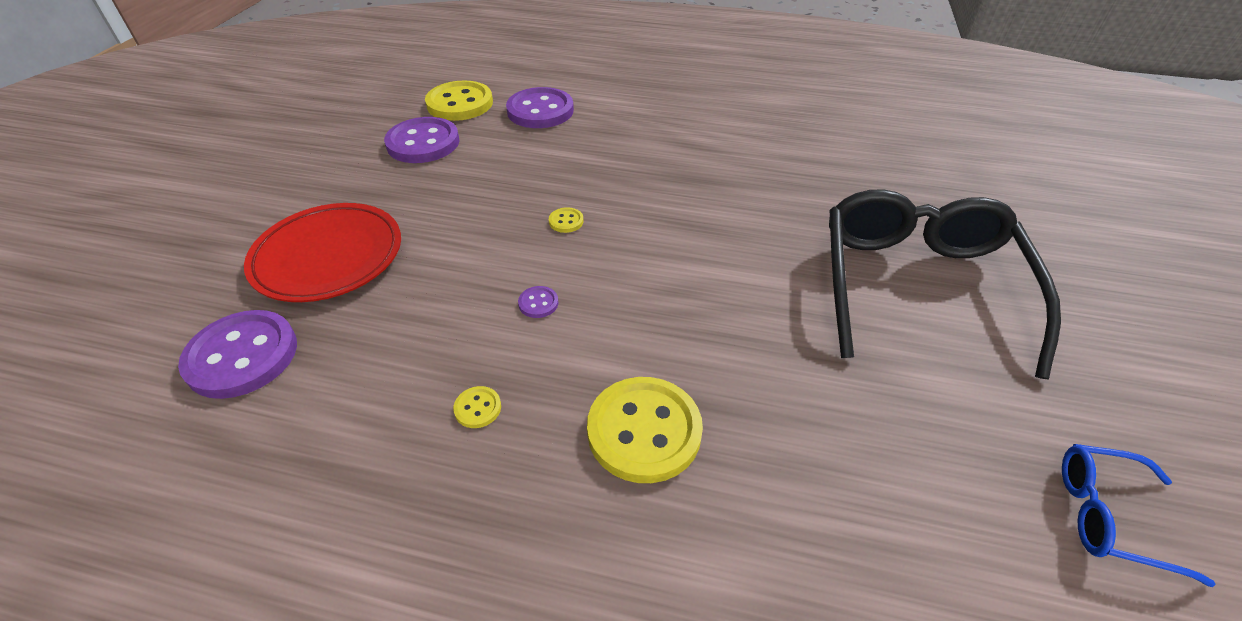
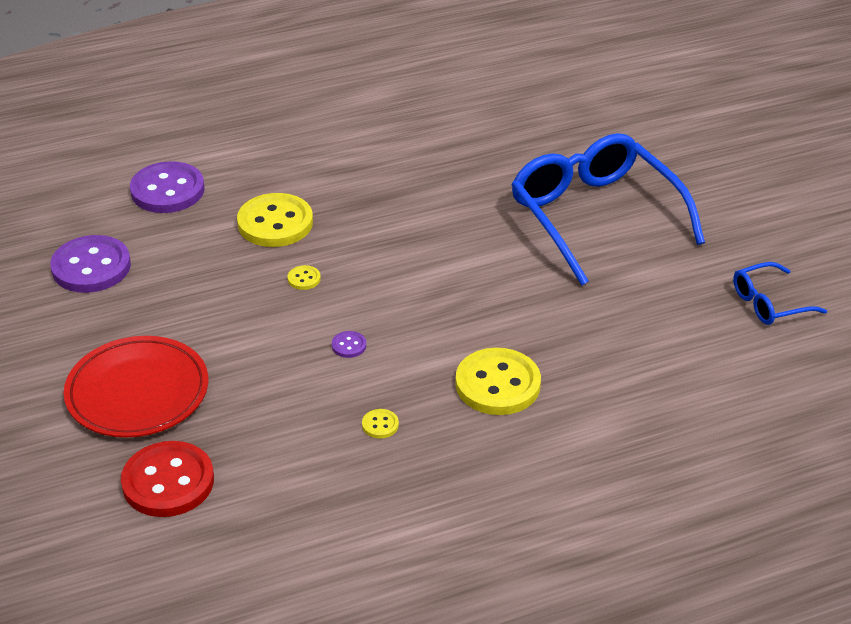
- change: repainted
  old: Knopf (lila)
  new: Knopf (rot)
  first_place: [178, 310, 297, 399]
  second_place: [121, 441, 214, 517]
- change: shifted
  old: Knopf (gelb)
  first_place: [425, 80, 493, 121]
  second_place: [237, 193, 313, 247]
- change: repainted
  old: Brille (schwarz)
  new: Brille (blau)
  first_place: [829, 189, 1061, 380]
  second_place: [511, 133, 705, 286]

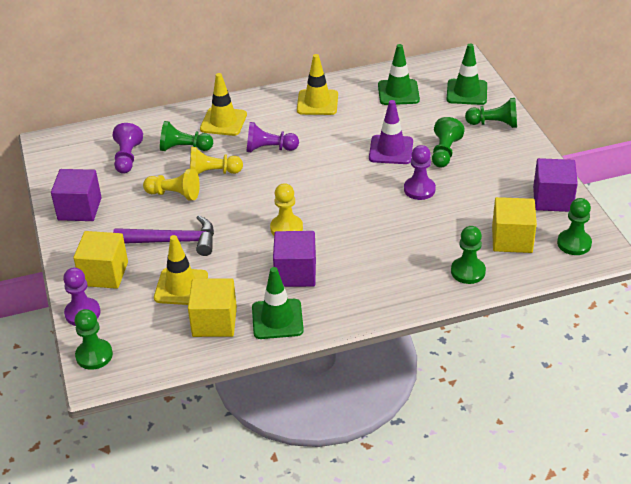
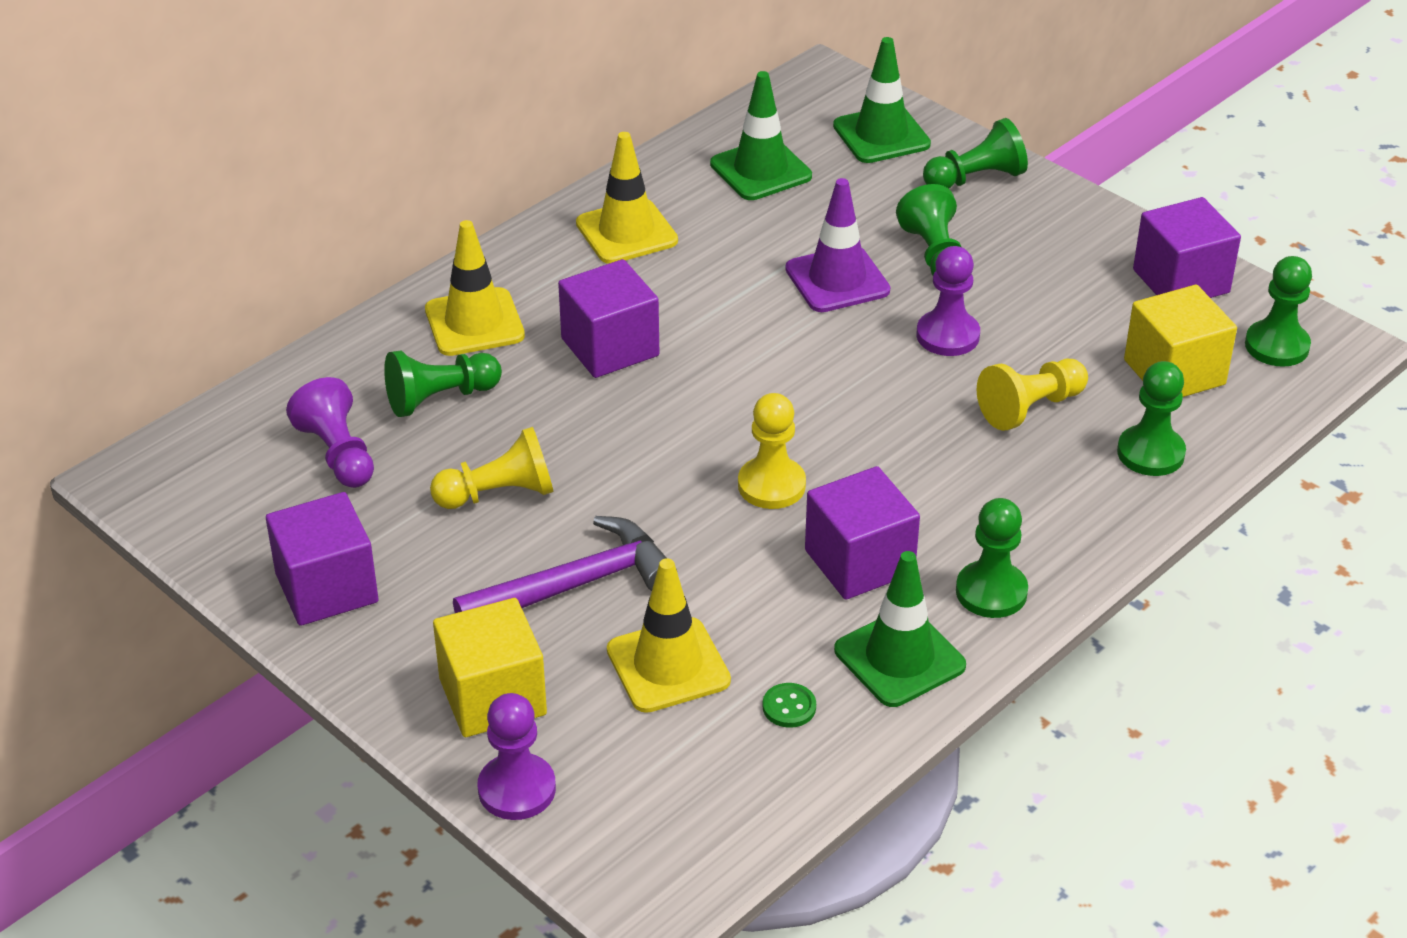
- change: shifted
  old: Bauer (grün)
  first_place: [74, 309, 113, 370]
  second_place: [956, 498, 1028, 618]
- change: swapped
  old: Kubus (gelb)
  new: Knopf (grün)
  first_place: [188, 278, 237, 337]
  second_place: [763, 683, 816, 728]
- change: shifted
  old: Bauer (gelb)
  first_place: [190, 147, 243, 174]
  second_place: [977, 359, 1088, 431]
- change: swapped
  old: Bauer (lila)
  new: Kubus (lila)
  first_place: [246, 122, 299, 152]
  second_place: [558, 259, 659, 378]

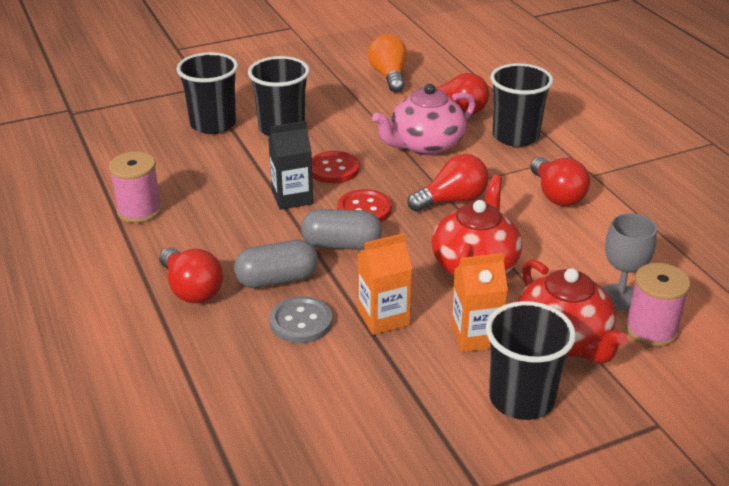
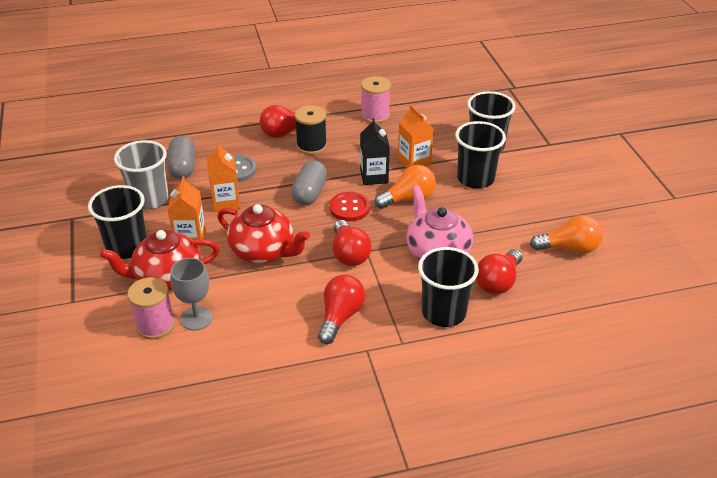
- change: shifted
  old: Kapsel (grau)
  first_place: [234, 240, 318, 288]
  second_place: [167, 136, 195, 179]
- change: swapped
  old: Knopf (rot)
  new: Glühbirne (orange)
  first_place: [312, 151, 359, 184]
  second_place: [374, 165, 436, 209]
- change: rotated
  old: Glühbirne (rot)
  first_place: [530, 157, 590, 206]
  second_place: [318, 274, 365, 344]
  degrees: 120
- change: new
  new: Becher (grau)
  second_place: [114, 140, 169, 210]
- change: new
  new: Garnrolle (schwarz)
  second_place: [295, 105, 327, 155]
- change: new
  new: Getränkekarton (orange)
  second_place: [398, 105, 434, 168]

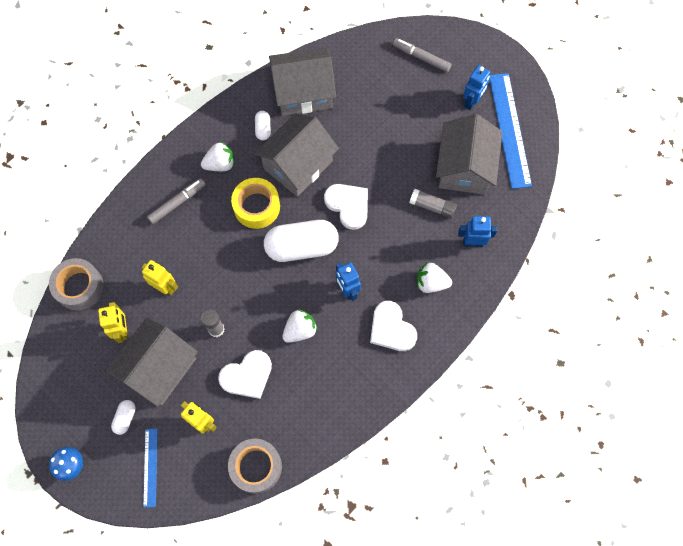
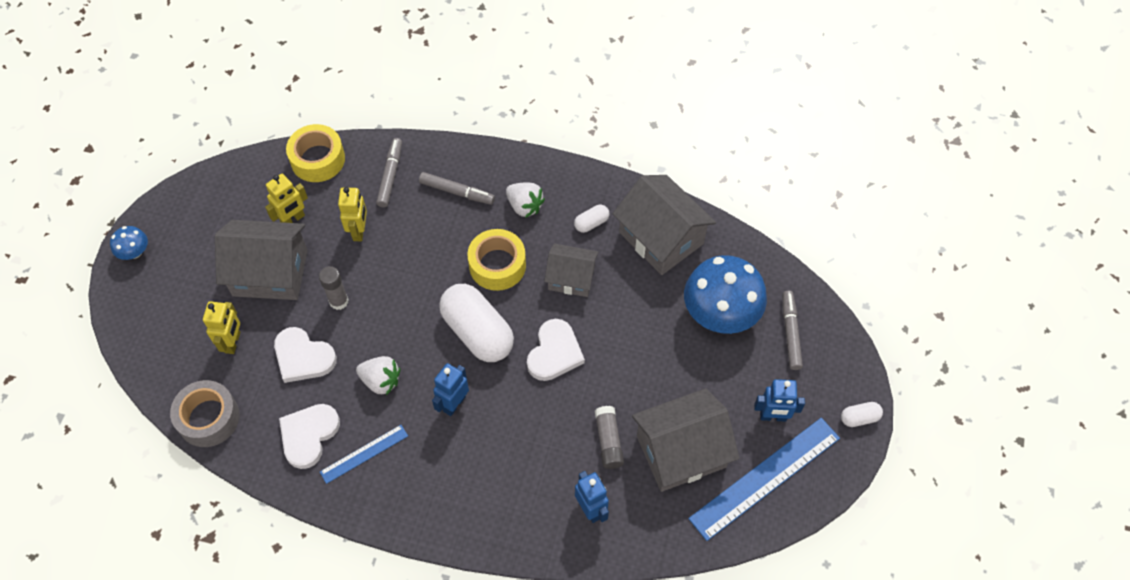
- change: repainted
  old: Klebeband (grau)
  new: Klebeband (gelb)
  first_place: [49, 258, 104, 311]
  second_place: [286, 124, 345, 182]
- change: shifted
  old: Kapsel (weiß)
  first_place: [111, 400, 136, 435]
  second_place: [841, 402, 883, 427]
- change: shifted
  old: Lineal (blau)
  first_place: [143, 428, 158, 508]
  second_place: [320, 425, 408, 484]
- change: scaled
  old: Haus (grau)
  first_place: [254, 113, 339, 197]
  second_place: [544, 243, 599, 297]
  factor: 0.61
- change: shifted
  old: Herz (weiß)
  first_place: [370, 301, 417, 351]
  second_place: [279, 404, 340, 469]
- change: gone
  old: Erdbeere (weiß)
  first_place: [417, 263, 452, 293]
- change: new
  new: Filzstift (grau)
  second_place: [376, 138, 402, 207]
- change: new
  new: Pilz (blau)
  second_place: [684, 255, 767, 334]

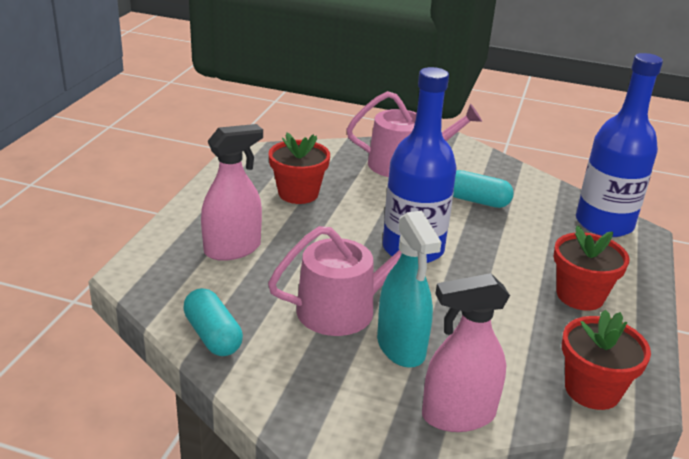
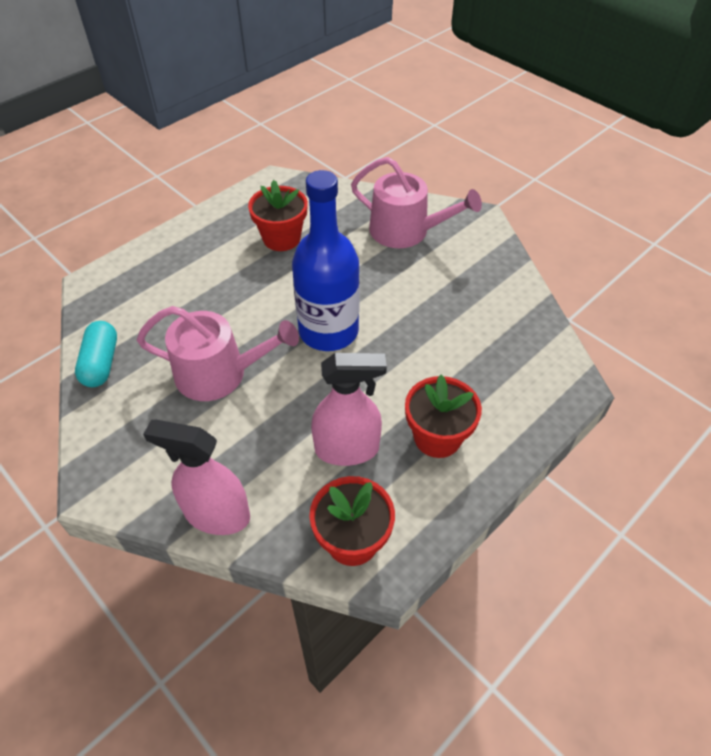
- change: shifted
  old: Sprühflasche (rosa)
  first_place: [201, 124, 263, 261]
  second_place: [311, 353, 387, 466]
- change: gone
  old: Sprühflasche (türkis)
  first_place: [377, 211, 442, 368]
- change: gone
  old: Kapsel (türkis)
  first_place: [453, 170, 514, 208]
- change: gone
  old: Flasche (blau)
  first_place: [576, 53, 663, 237]

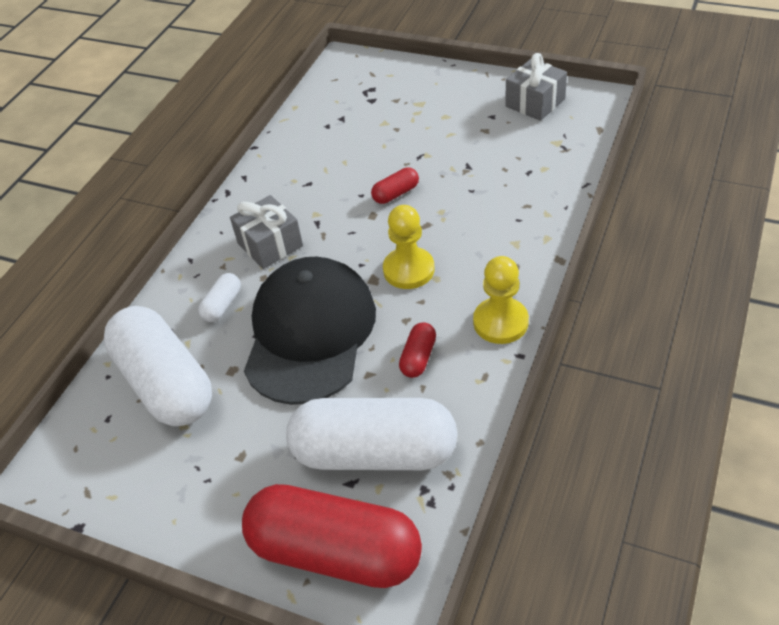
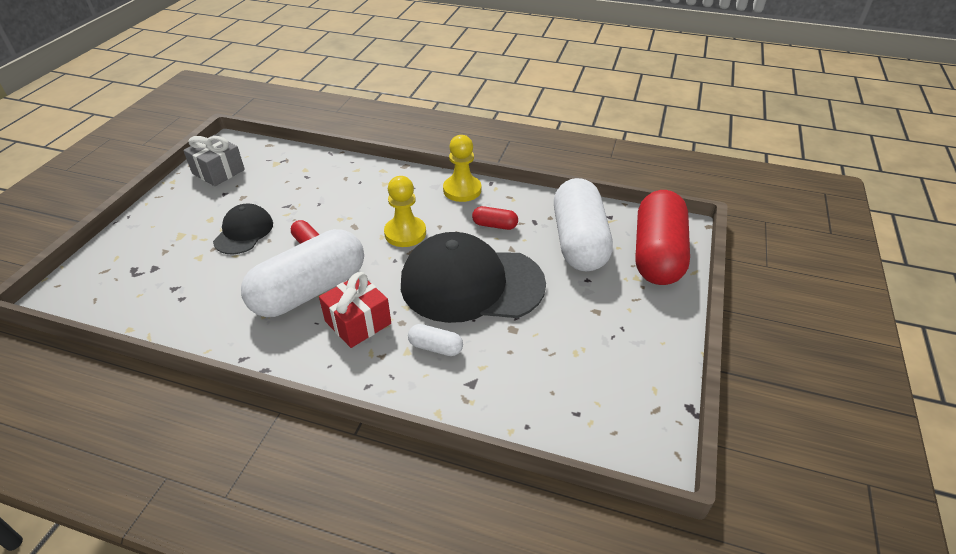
- change: shifted
  old: Kapsel (weiß)
  first_place: [104, 306, 212, 426]
  second_place: [241, 229, 364, 317]
- change: repainted
  old: Geschenk (grau)
  new: Geschenk (rot)
  first_place: [230, 195, 303, 269]
  second_place: [319, 272, 391, 348]
- change: new
  new: Kappe (schwarz)
  second_place: [213, 204, 273, 254]

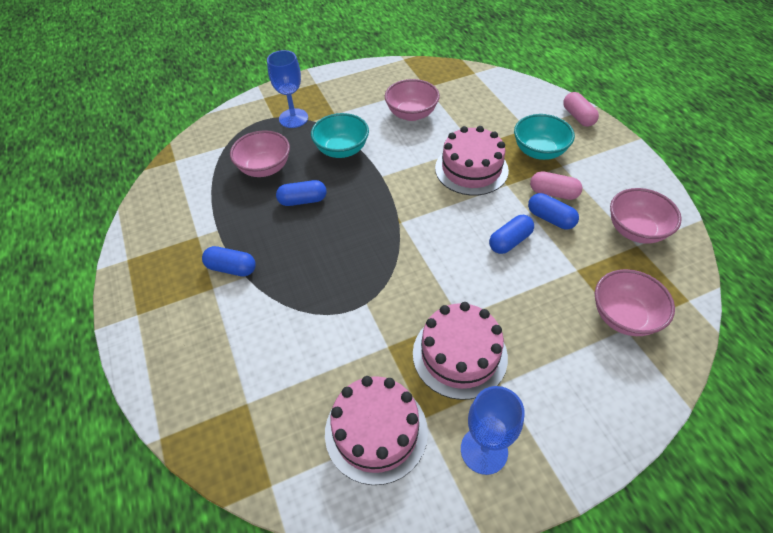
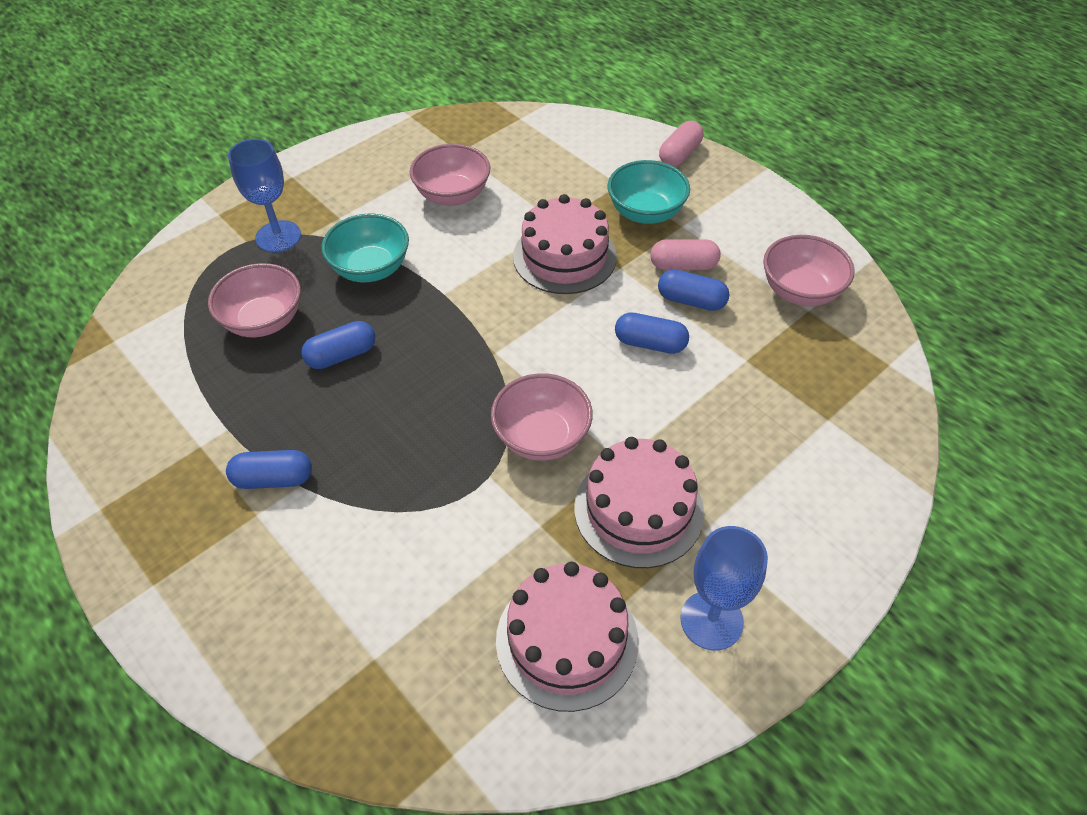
- change: rotated
  old: Kapsel (blau)
  first_place: [489, 215, 534, 254]
  second_place: [615, 313, 689, 354]
  degrees: 75
- change: rotated
  old: Kapsel (rosa)
  first_place: [563, 92, 599, 127]
  second_place: [659, 121, 703, 167]
  degrees: 75
- change: shifted
  old: Schüssel (rosa)
  first_place: [595, 269, 675, 336]
  second_place: [491, 373, 593, 461]

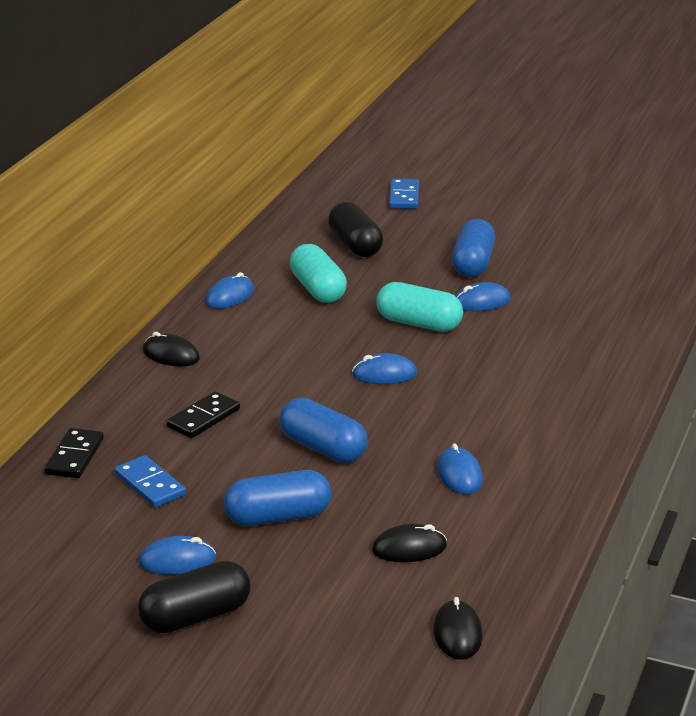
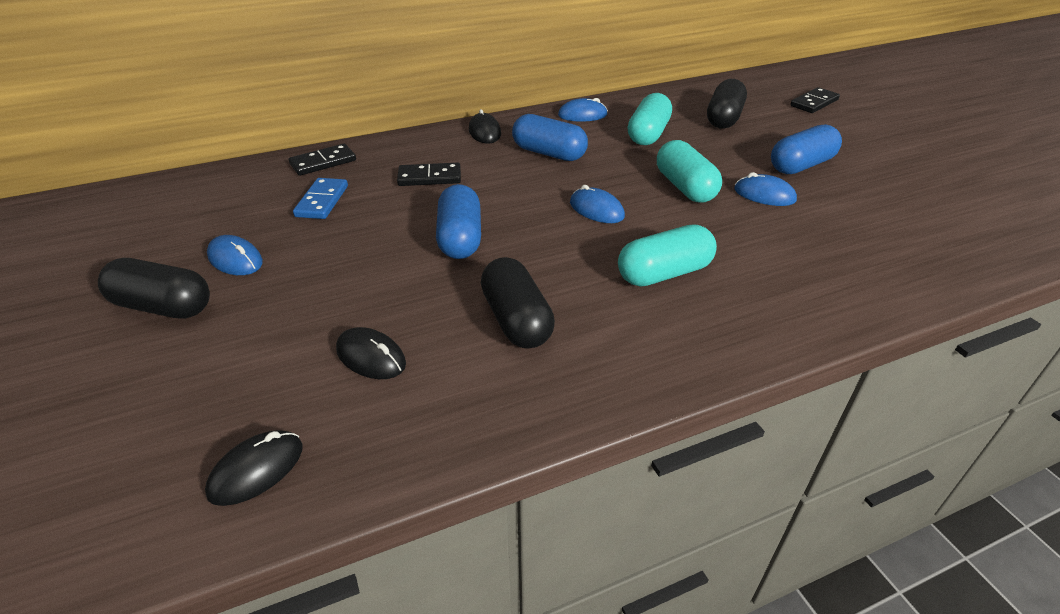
- change: shifted
  old: Kapsel (blau)
  first_place: [224, 470, 331, 526]
  second_place: [512, 114, 588, 161]
- change: repainted
  old: Dominostein (blau)
  new: Dominostein (schwarz)
  first_place: [389, 179, 419, 209]
  second_place: [790, 87, 840, 113]
- change: swapped
  old: Computermaus (blau)
  new: Kapsel (schwarz)
  first_place: [437, 443, 483, 494]
  second_place: [481, 257, 555, 349]
- change: new
  new: Kapsel (türkis)
  second_place: [618, 224, 717, 287]

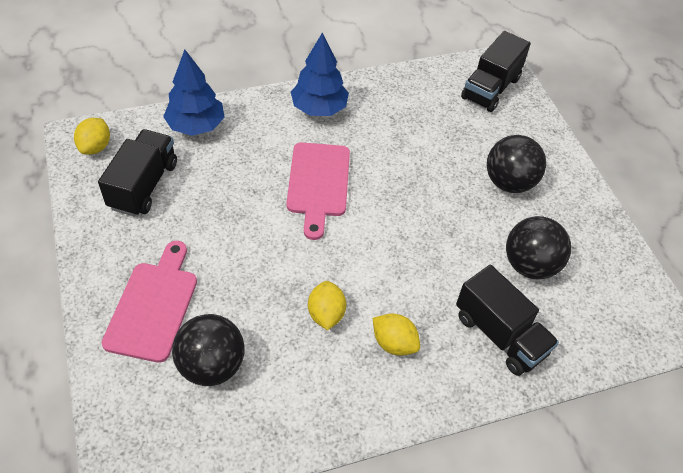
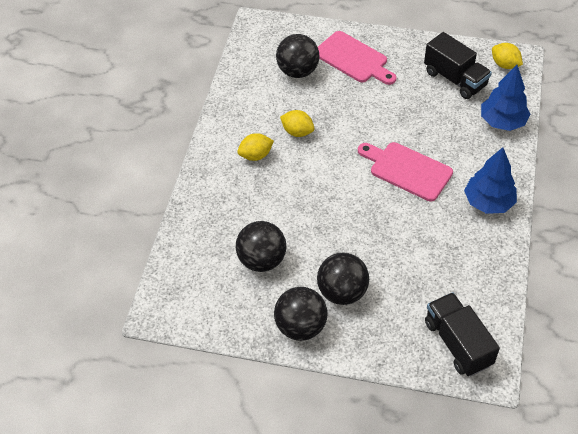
- change: gone
  old: Lastwagen (schwarz)
  first_place: [456, 265, 559, 376]
- change: new
  new: Ball (schwarz)
  second_place: [274, 287, 327, 341]

